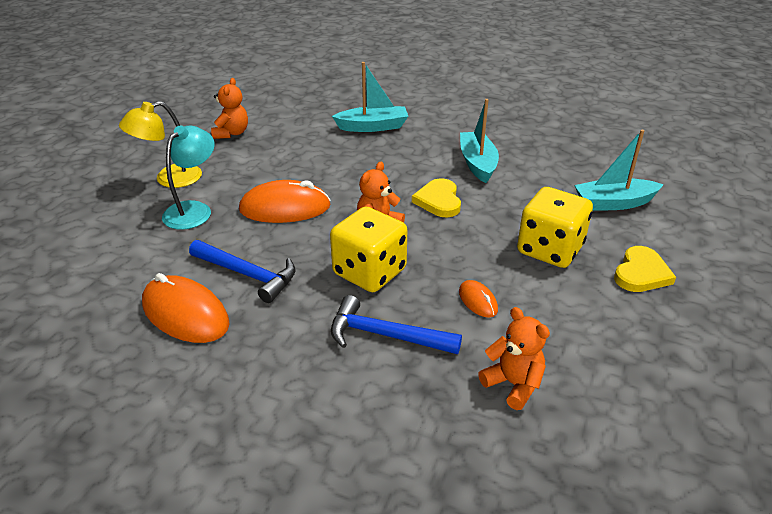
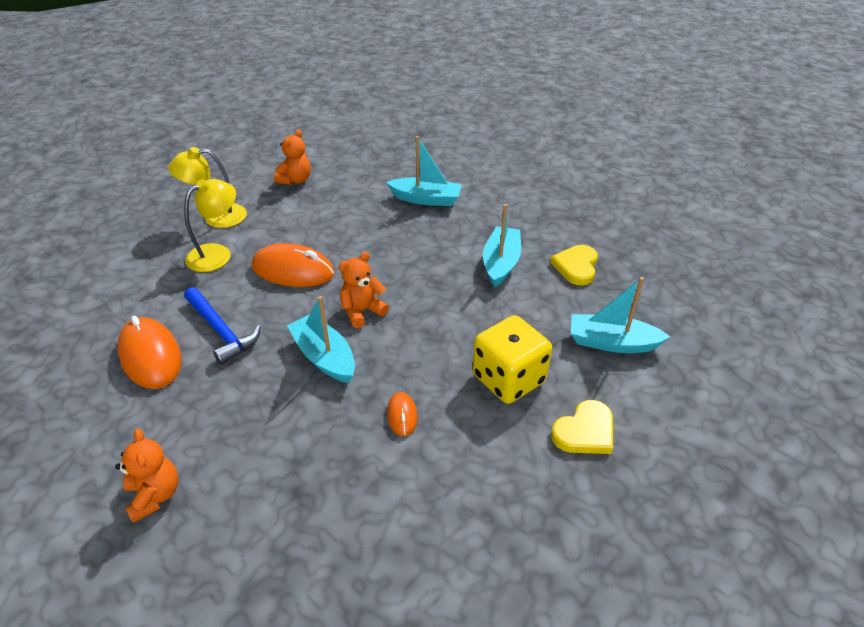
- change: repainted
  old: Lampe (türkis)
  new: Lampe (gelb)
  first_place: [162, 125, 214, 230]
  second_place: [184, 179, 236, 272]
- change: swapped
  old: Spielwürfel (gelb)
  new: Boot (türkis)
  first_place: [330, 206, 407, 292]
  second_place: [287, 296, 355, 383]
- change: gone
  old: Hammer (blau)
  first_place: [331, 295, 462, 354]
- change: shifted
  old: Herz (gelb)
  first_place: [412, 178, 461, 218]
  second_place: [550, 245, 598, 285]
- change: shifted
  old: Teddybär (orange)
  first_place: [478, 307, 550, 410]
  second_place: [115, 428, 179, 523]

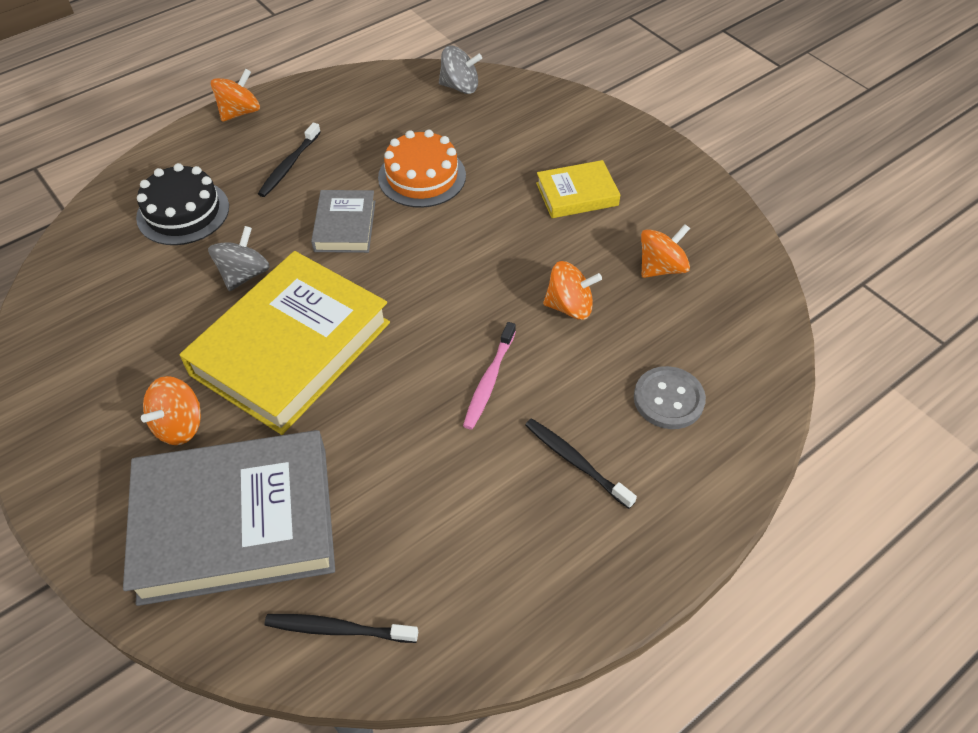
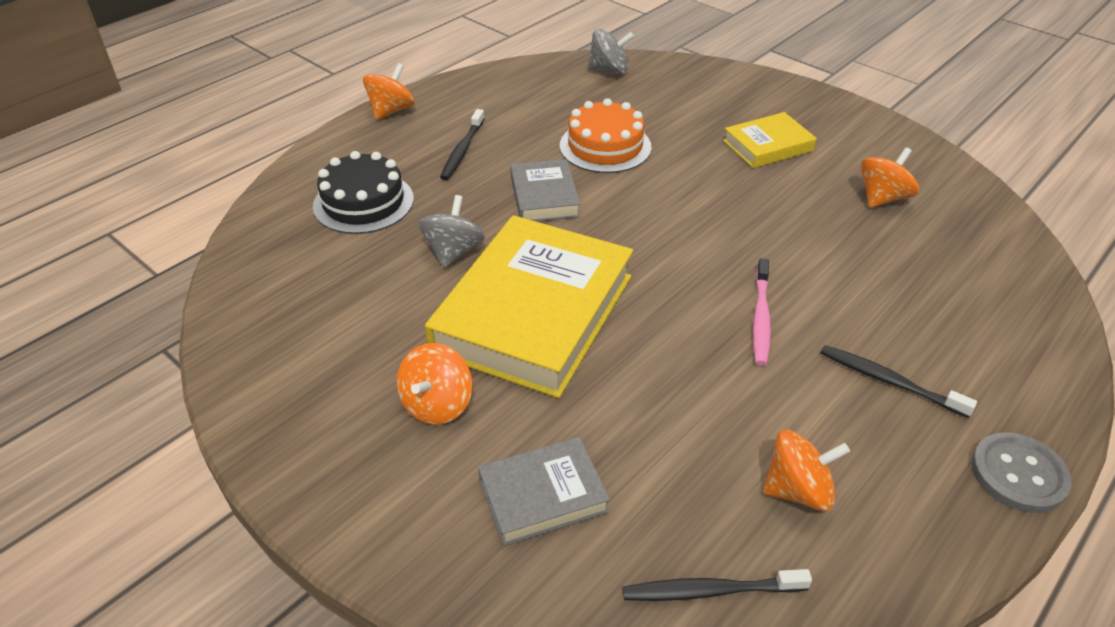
- change: scaled
  old: Buch (grau)
  first_place: [123, 430, 335, 606]
  second_place: [478, 437, 610, 546]
  factor: 0.49
- change: shifted
  old: Kreisel (orange)
  first_place: [543, 261, 602, 320]
  second_place: [763, 430, 850, 511]
- change: shifted
  old: Knopf (grau)
  first_place: [634, 366, 706, 429]
  second_place: [971, 432, 1072, 513]

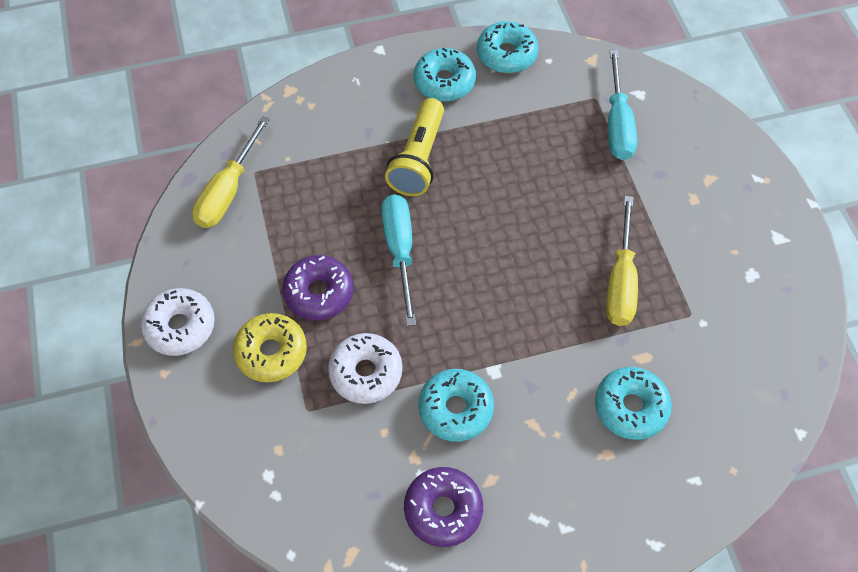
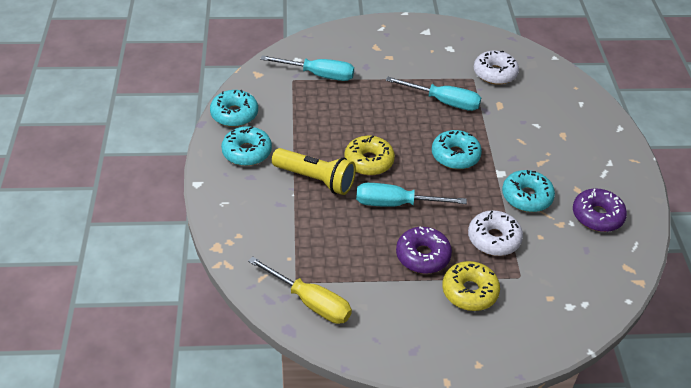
- change: shifted
  old: Donut (weiß)
  first_place: [141, 288, 215, 356]
  second_place: [474, 51, 519, 85]
- change: shifted
  old: Donut (türkis)
  first_place: [595, 367, 672, 440]
  second_place: [432, 130, 482, 169]
- change: repainted
  old: Schraubenzieher (gelb)
  new: Schraubenzieher (türkis)
  first_place: [606, 196, 638, 326]
  second_place: [386, 77, 481, 111]
- change: new
  new: Donut (gelb)
  second_place: [344, 136, 395, 175]

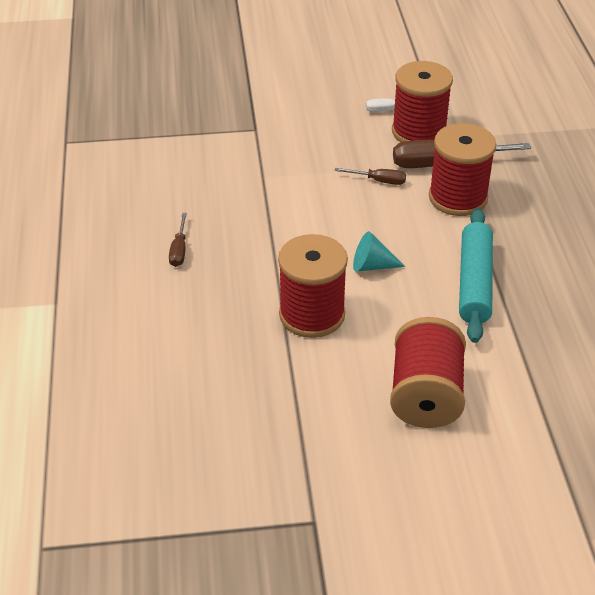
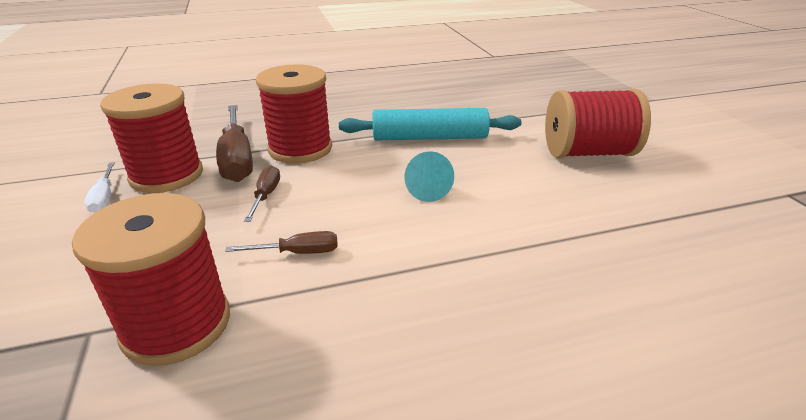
- change: shifted
  old: Schraubenzieher (braun)
  first_place: [169, 213, 187, 267]
  second_place: [225, 231, 338, 254]
- change: shifted
  old: Garnrolle (rot)
  first_place: [278, 234, 348, 338]
  second_place: [72, 193, 230, 366]

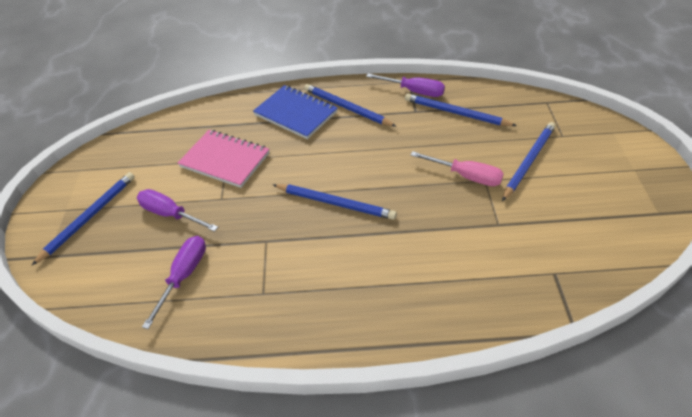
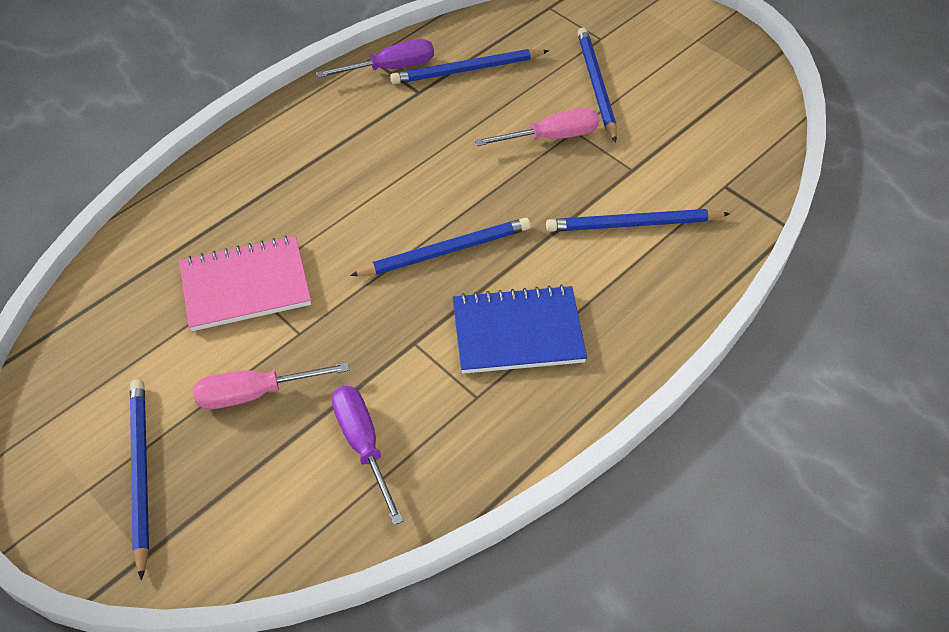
- change: repainted
  old: Schraubenzieher (lila)
  new: Schraubenzieher (rosa)
  first_place: [137, 189, 218, 232]
  second_place: [193, 362, 350, 409]
- change: shifted
  old: Notizbuch (blau)
  first_place: [253, 85, 338, 139]
  second_place: [453, 285, 587, 374]
- change: shifted
  old: Bleistift (blau)
  first_place: [304, 84, 397, 127]
  second_place: [546, 209, 730, 232]

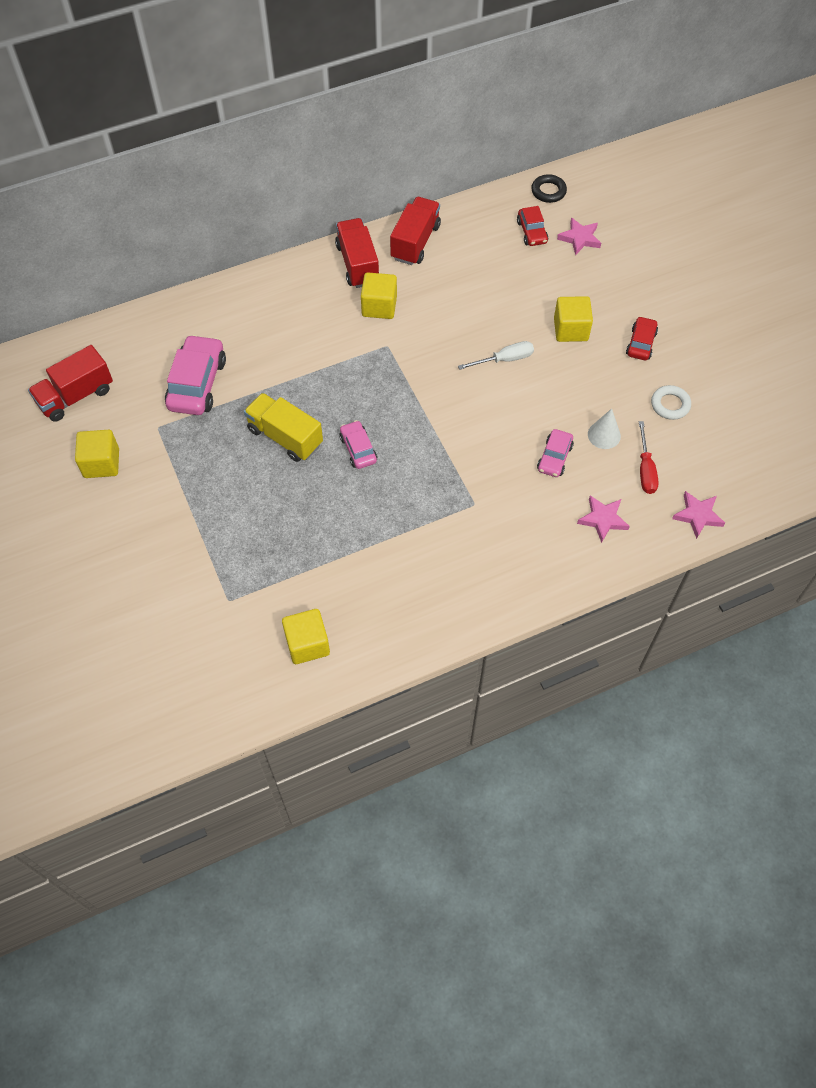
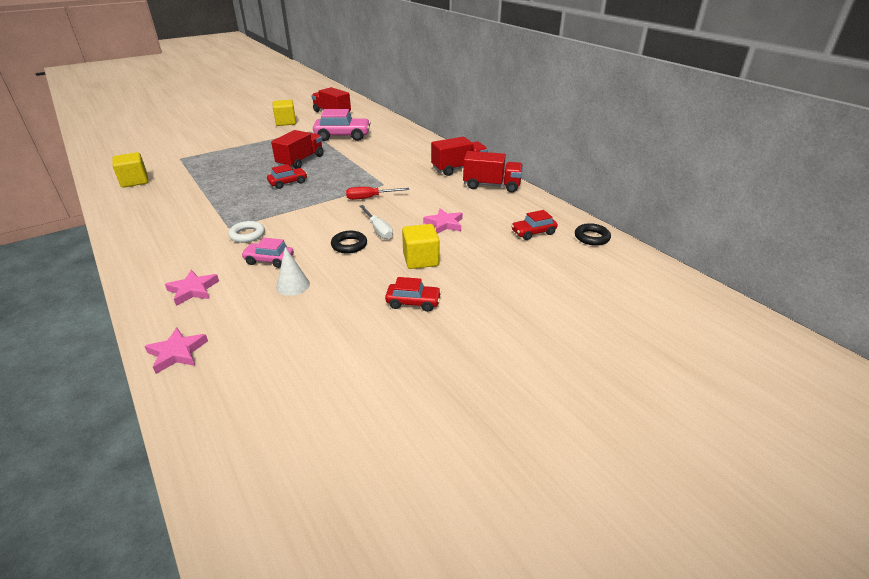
- change: repainted
  old: Lastwagen (gelb)
  new: Lastwagen (rot)
  first_place: [244, 393, 323, 462]
  second_place: [271, 130, 323, 169]
- change: repainted
  old: Auto (rosa)
  new: Auto (rot)
  first_place: [339, 420, 377, 469]
  second_place: [267, 164, 307, 189]
- change: gone
  old: Kubus (gelb)
  first_place: [361, 272, 397, 319]
- change: shifted
  old: Stern (rosa)
  first_place: [557, 218, 601, 256]
  second_place: [423, 208, 463, 234]
- change: shifted
  old: Schraubenzieher (rot)
  first_place: [639, 421, 659, 494]
  second_place: [346, 187, 409, 200]
- change: shifted
  old: Ring (weiß)
  first_place: [651, 385, 691, 420]
  second_place: [228, 221, 265, 243]
- change: new
  new: Ring (schwarz)
  second_place: [331, 231, 367, 254]

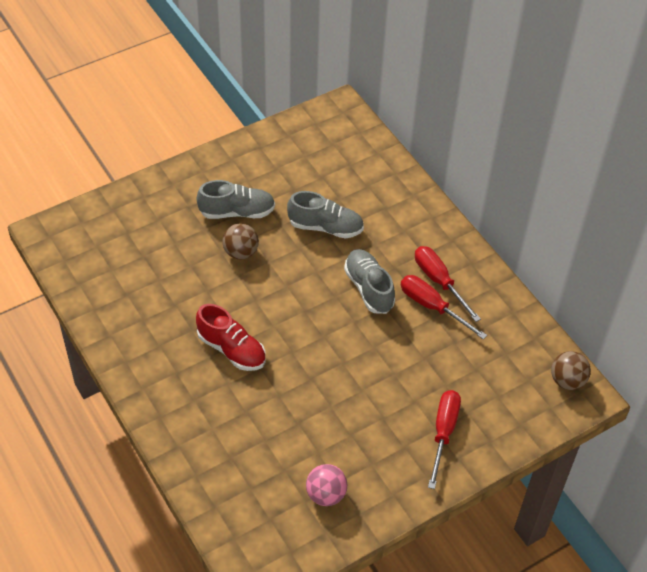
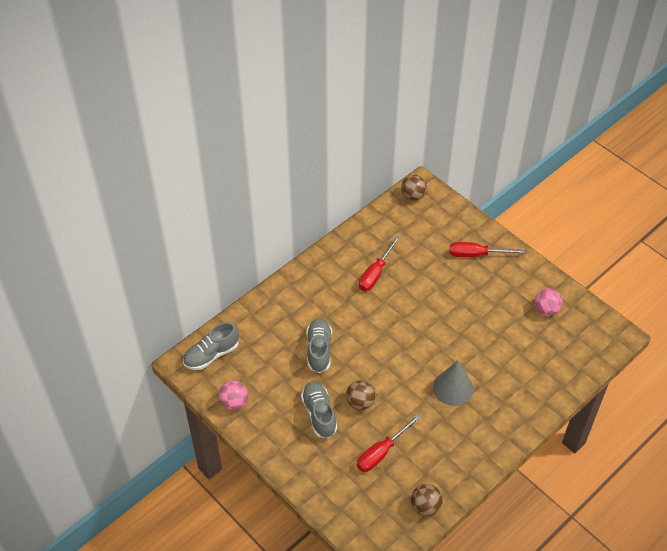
- change: swapped
  old: Schuh (rot)
  new: Kegel (grau)
  first_place: [196, 304, 266, 371]
  second_place: [433, 361, 473, 406]
- change: shifted
  old: Schuh (grau)
  first_place: [344, 249, 395, 314]
  second_place: [183, 322, 239, 370]
- change: shifted
  old: Schraubenzieher (rot)
  first_place: [415, 246, 481, 322]
  second_place: [357, 415, 421, 472]
- change: new
  new: Ball (rosa)
  second_place: [219, 380, 248, 410]
- change: new
  new: Ball (braun)
  second_place: [411, 484, 442, 516]

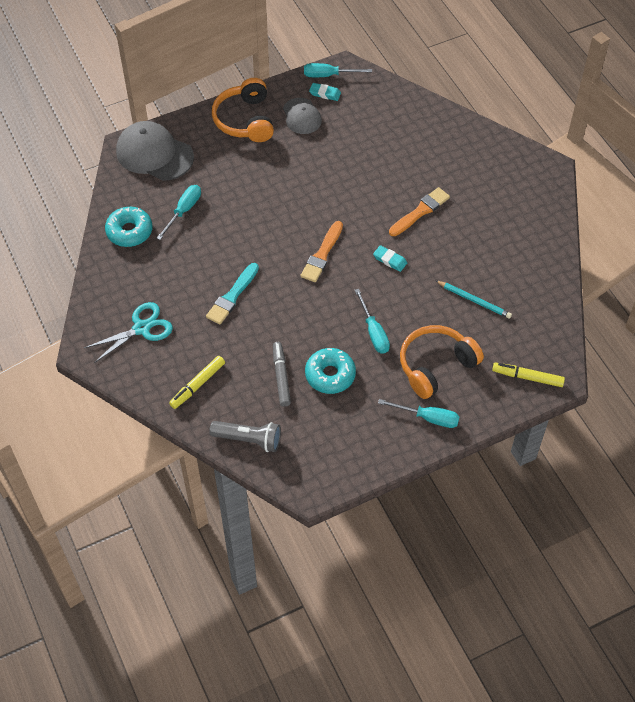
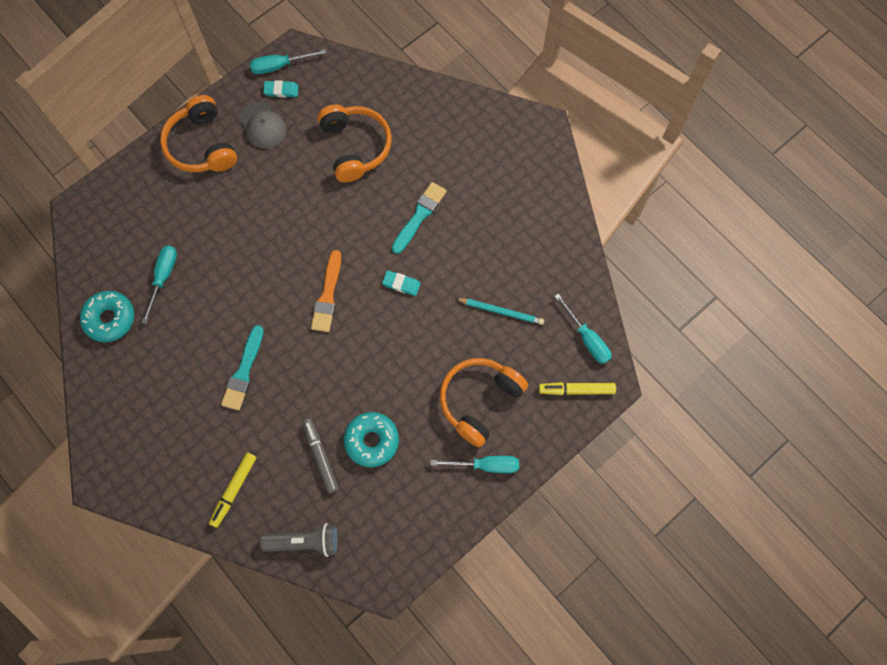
- change: gone
  old: Schere (türkis)
  first_place: [84, 302, 173, 363]
- change: gone
  old: Kappe (grau)
  first_place: [116, 121, 194, 181]
- change: shifted
  old: Schraubenzieher (türkis)
  first_place: [355, 289, 390, 354]
  second_place: [554, 293, 611, 364]
- change: repainted
  old: Pinsel (orange)
  new: Pinsel (türkis)
  first_place: [389, 187, 450, 236]
  second_place: [392, 182, 447, 254]
- change: new
  new: Kopfhörer (orange)
  second_place: [317, 105, 392, 182]

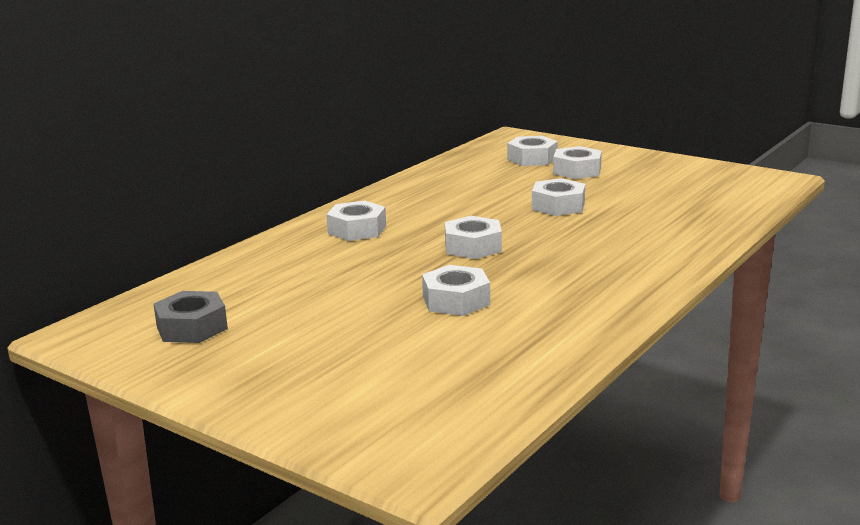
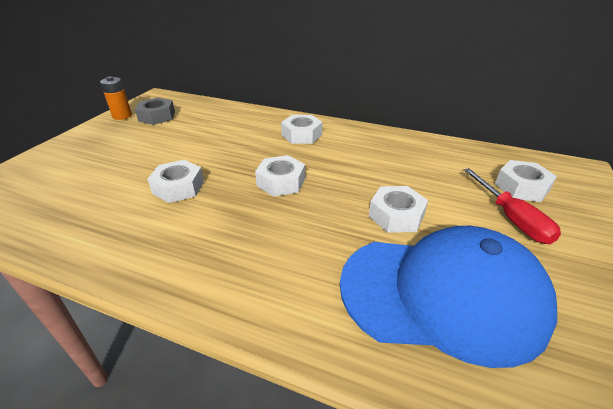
- change: swapped
  old: Sechskantmutter (weiß)
  new: Schraubenzieher (rot)
  first_place: [553, 146, 602, 179]
  second_place: [464, 168, 561, 244]
- change: new
  new: Batterie (orange)
  second_place: [100, 76, 132, 120]
- change: new
  new: Kappe (blau)
  second_place: [340, 226, 557, 368]

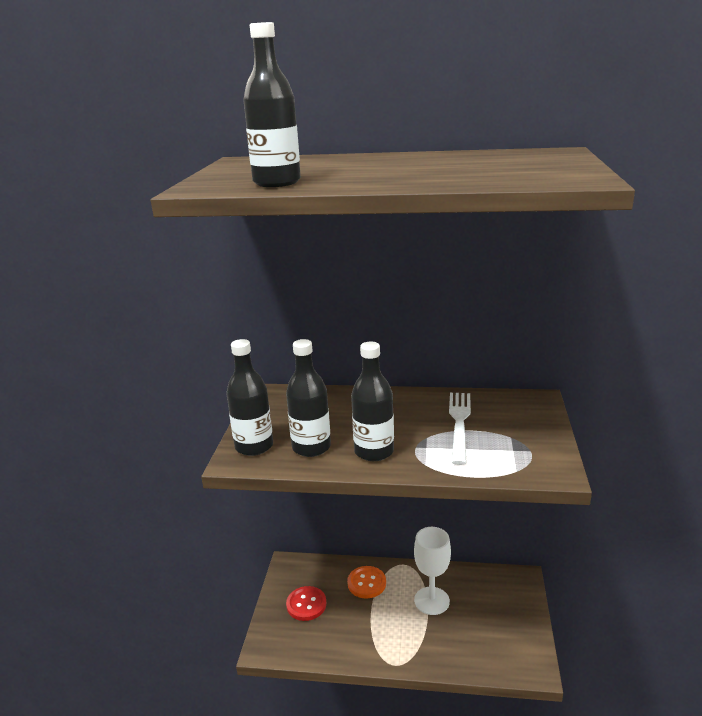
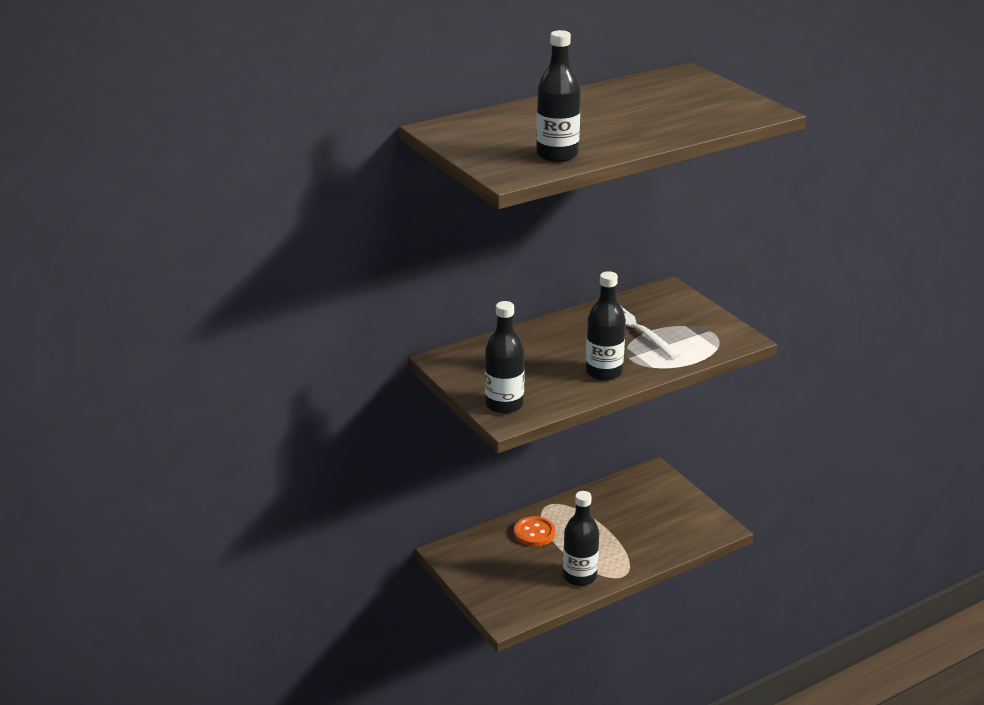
- change: shifted
  old: Flasche (schwarz)
  first_place: [286, 339, 331, 457]
  second_place: [563, 491, 599, 586]
- change: gone
  old: Knopf (rot)
  first_place: [286, 586, 326, 621]
- change: gone
  old: Kelch (weiß)
  first_place: [414, 527, 451, 615]

